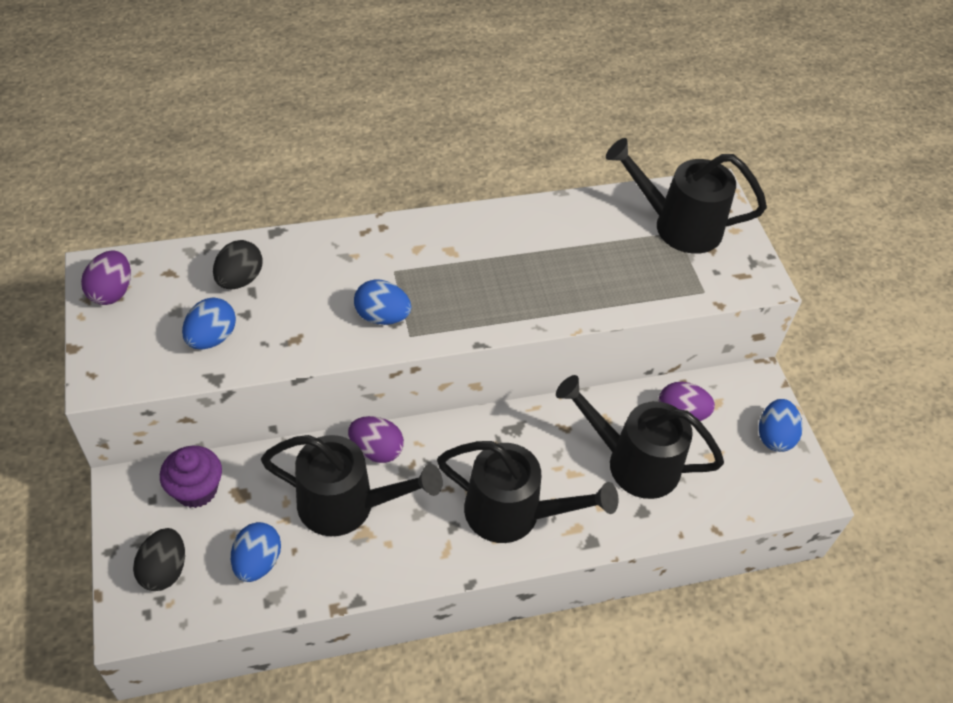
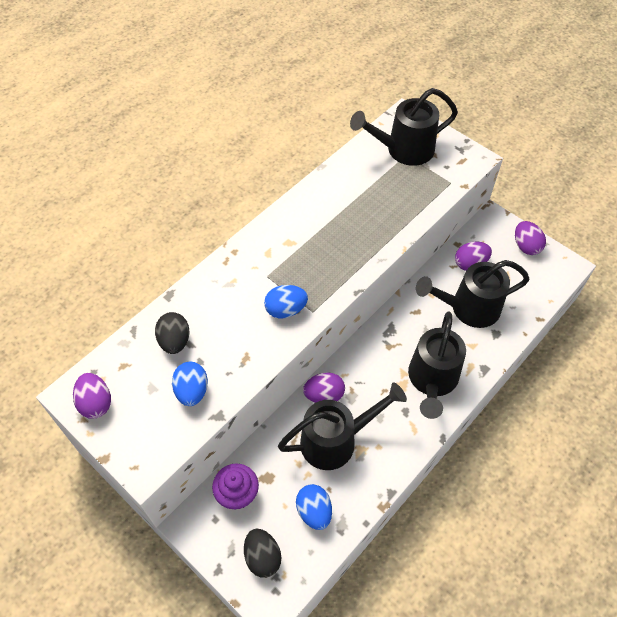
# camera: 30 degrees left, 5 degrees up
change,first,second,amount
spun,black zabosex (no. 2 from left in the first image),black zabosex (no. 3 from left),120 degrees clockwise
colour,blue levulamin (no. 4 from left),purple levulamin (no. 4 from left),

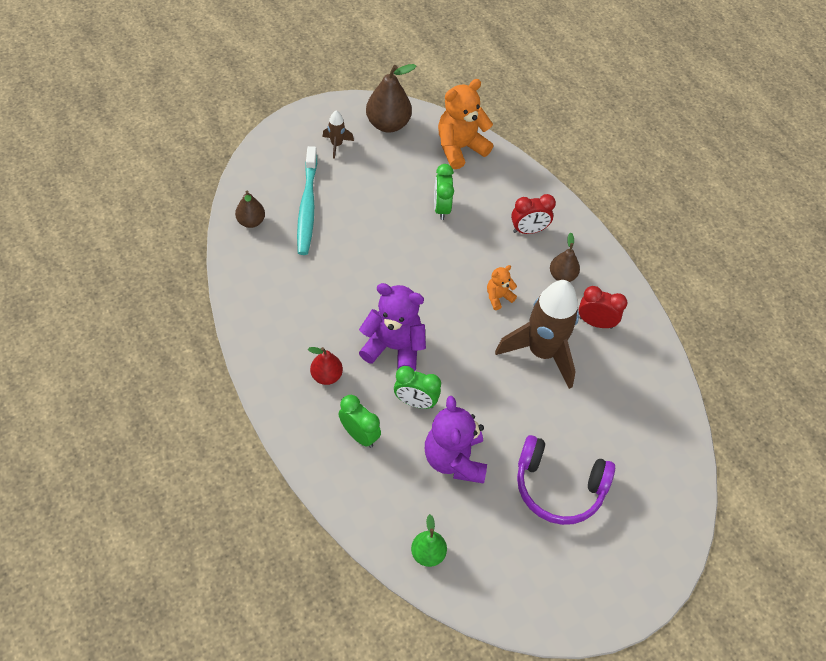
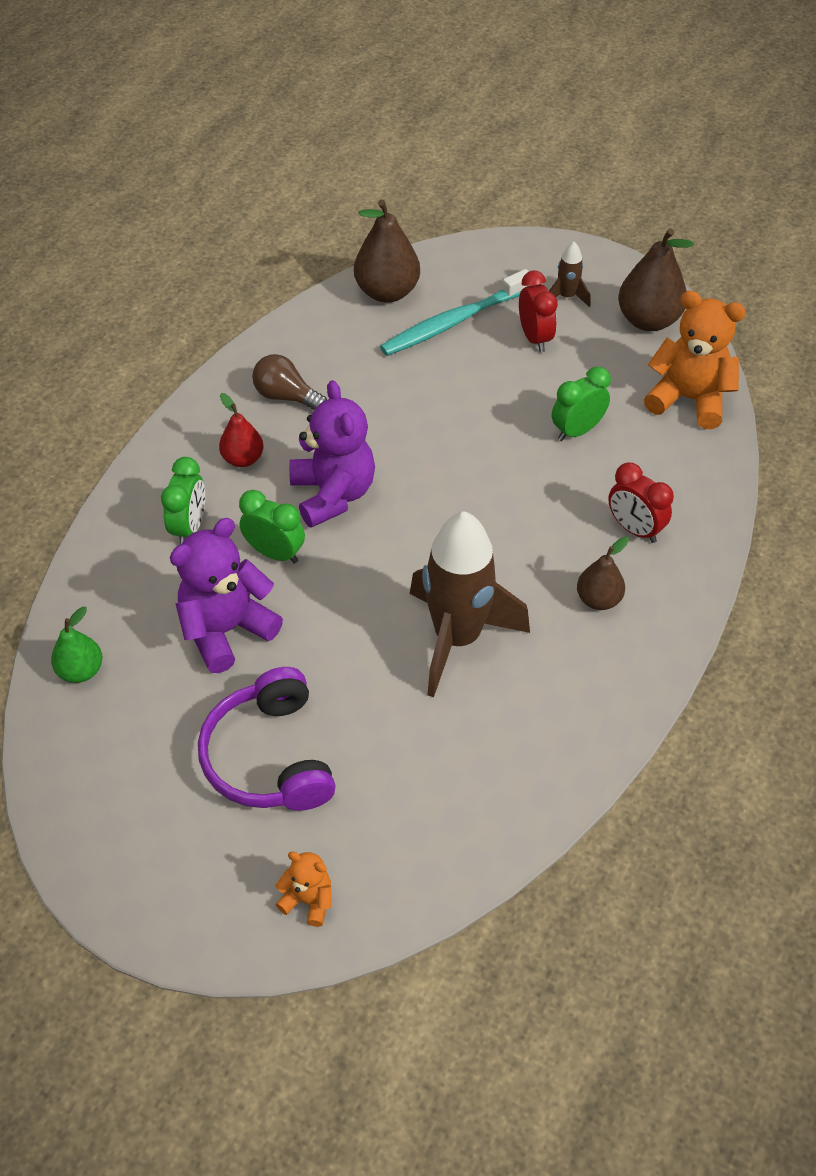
# camera: 60 degrees right, 5 degrees down
change,first,second,amount
spun,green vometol (no. 2 from left),,135 degrees clockwise
appeared,,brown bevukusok,
relocated,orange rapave (no. 2 from left in the first image),orange rapave (no. 1 from left),
size,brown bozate (no. 1 from left),,x1.68
relocated,red vometol (no. 2 from left in the first image),red vometol (no. 1 from left),

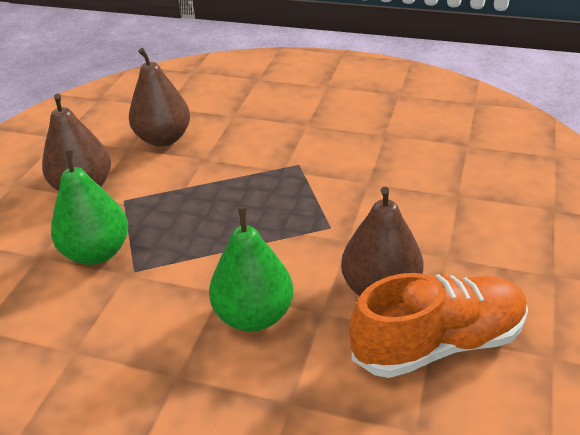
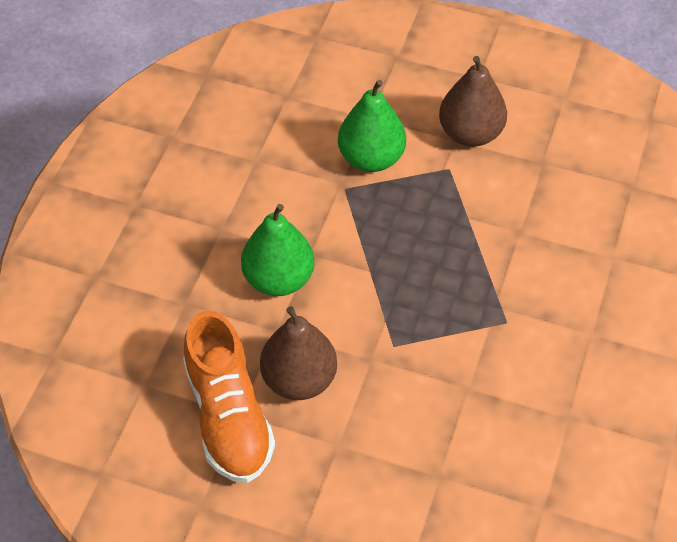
# camera: 90 degrees right, 15 degrees up
change,first,second,amount
missing,brown bozate (no. 2 from left),,

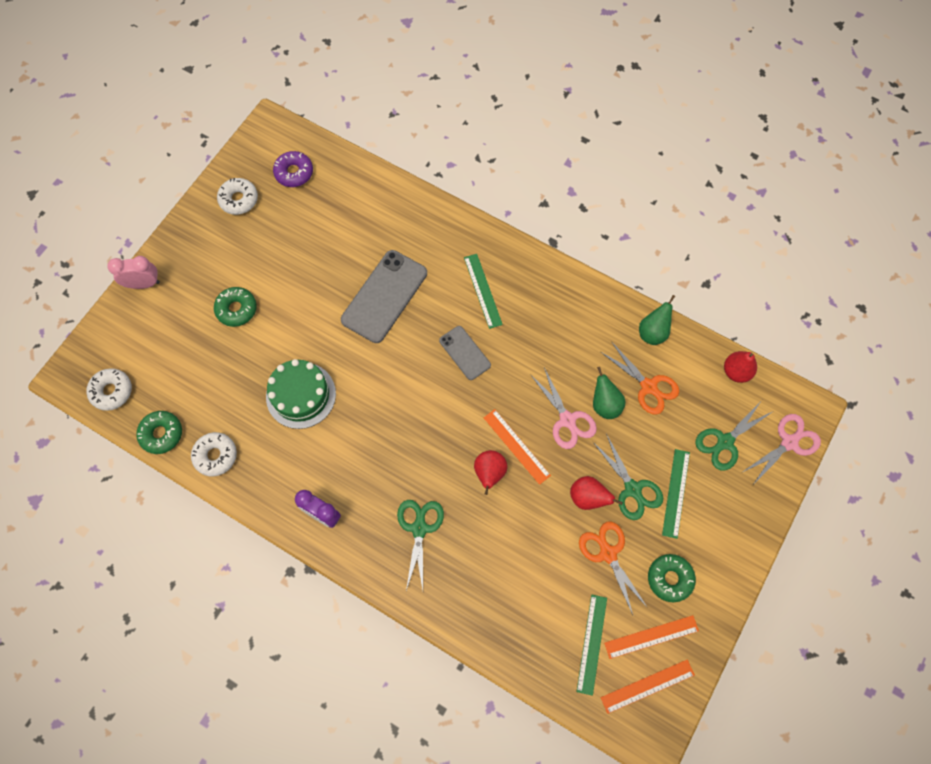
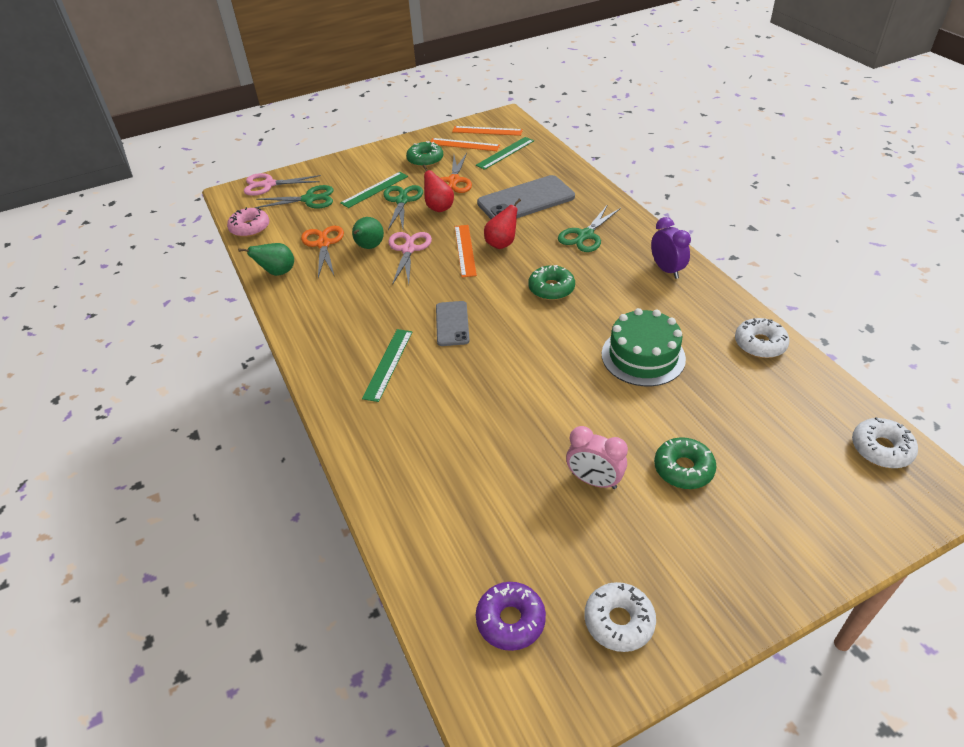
# camera: 145 degrees left, 25 degrees down
change,first,second,amount
exchanged,red bozate (no. 3 from left),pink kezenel,
relocated,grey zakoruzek (no. 1 from left in the first image),grey zakoruzek (no. 2 from left),
relocated,green kezenel (no. 1 from left in the first image),green kezenel (no. 2 from left),
relocated,pink vometol,,

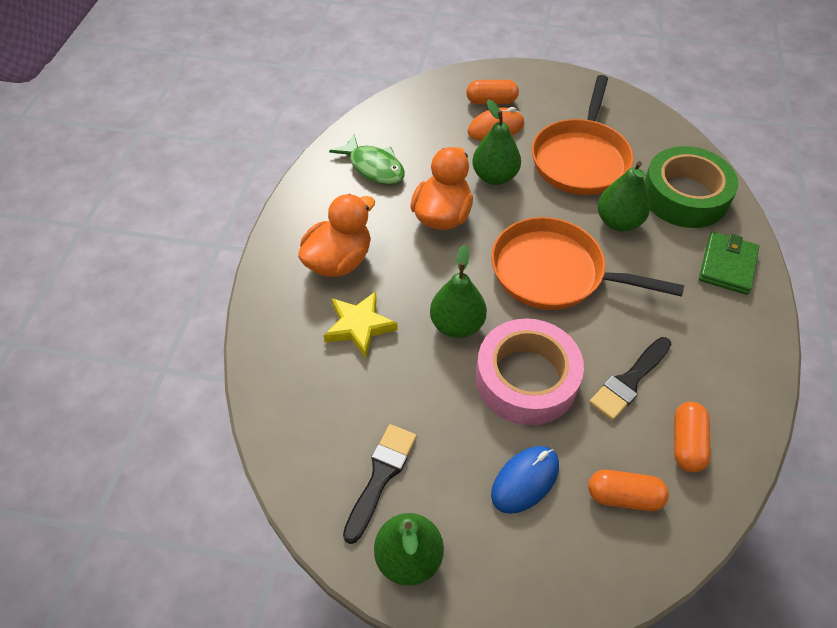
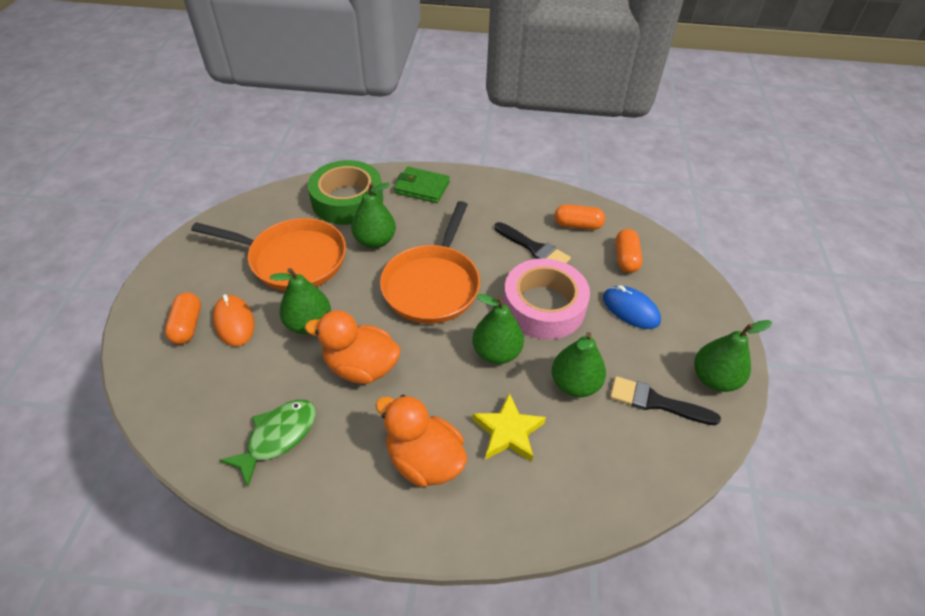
# camera: 95 degrees left, 5 degrees down
change,first,second,amount
appeared,,green bozate (no. 4 from left),

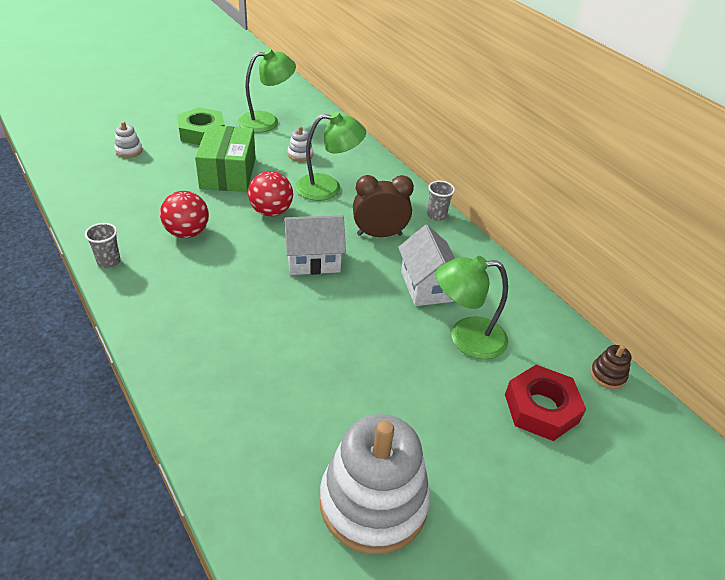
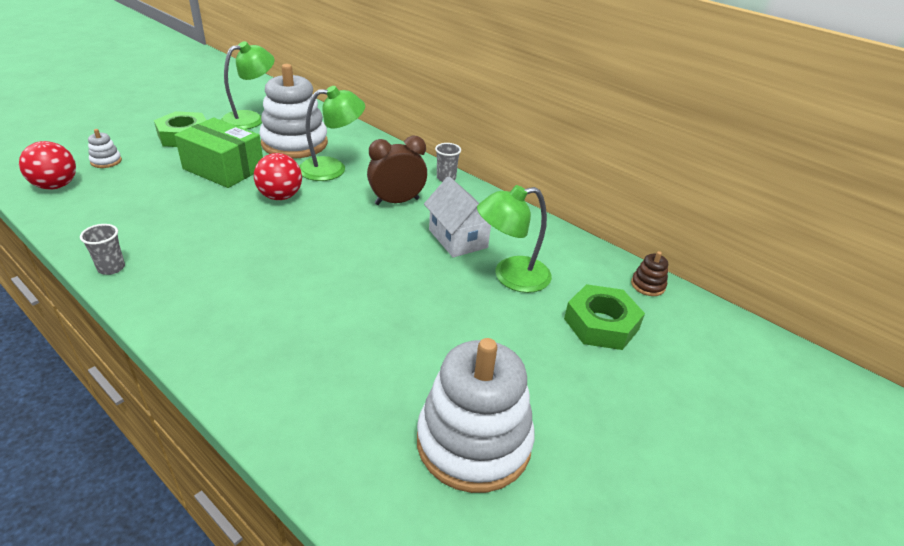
# camera: 15 degrees left, 5 degrees down
change,first,second,amount
relocated,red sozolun (no. 1 from left),,
spun,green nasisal,,45 degrees counterclockwise
size,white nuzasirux (no. 2 from left),,x2.50
colour,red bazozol,green bazozol (no. 2 from left),
missing,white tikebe (no. 1 from left),,

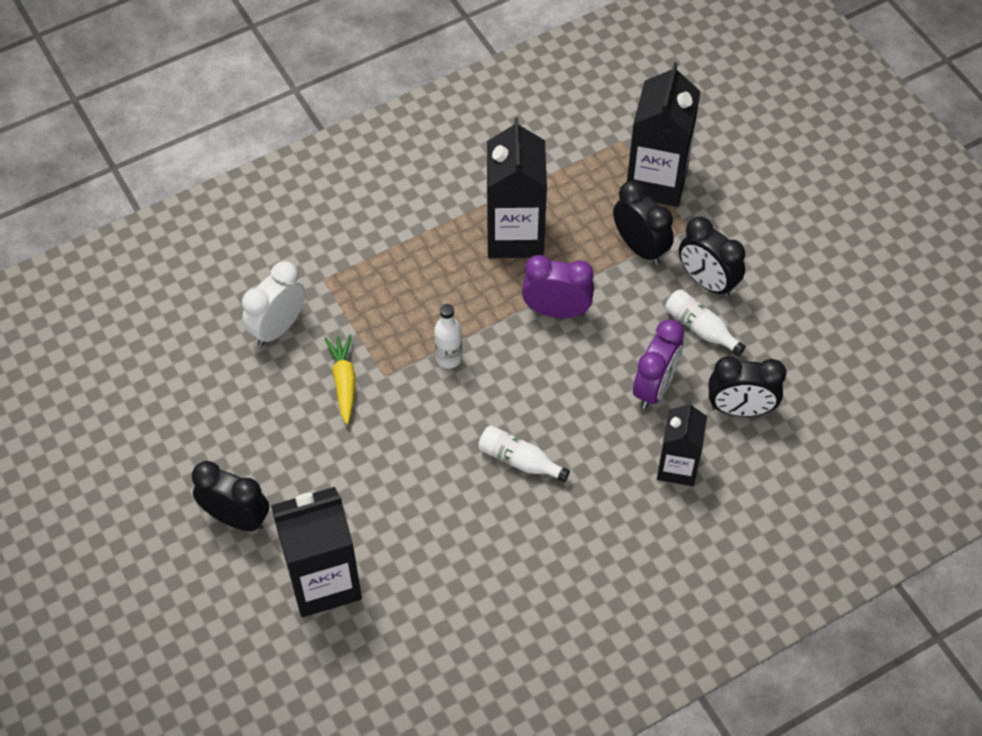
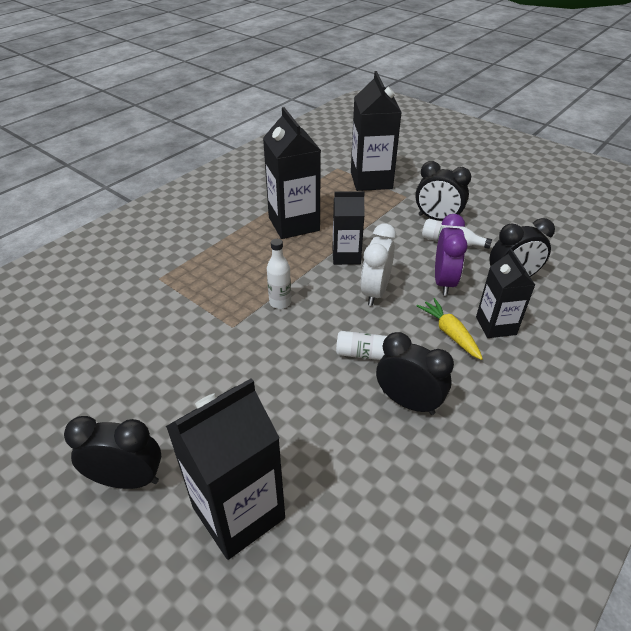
# camera: 20 degrees left, 15 degrees down
change,first,second,amount
exchanged,purple vometol (no. 1 from left),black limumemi (no. 3 from left),
relocated,white vometol,,
relocated,black vometol (no. 2 from left),,
relocated,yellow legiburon,,

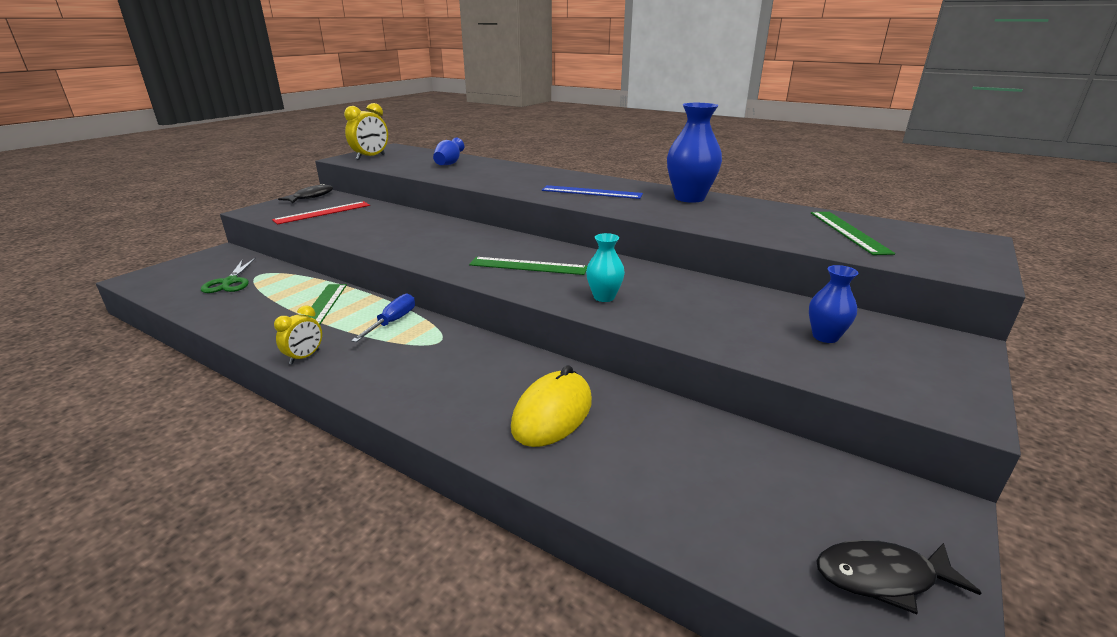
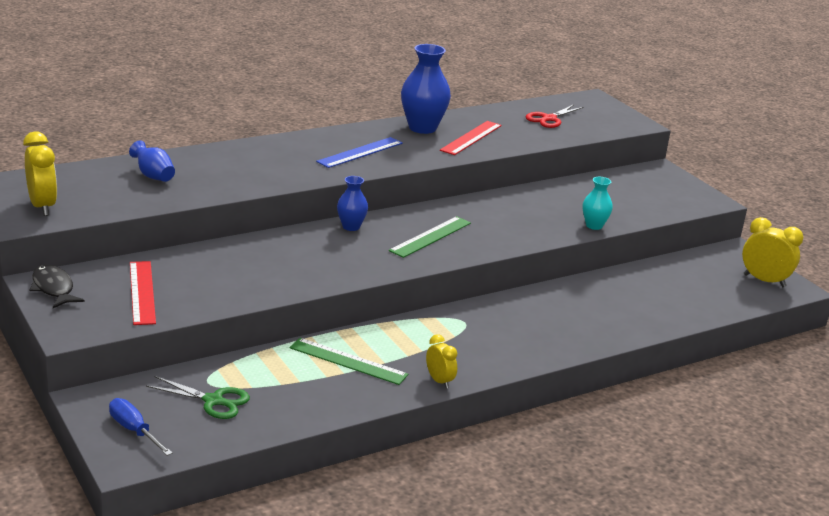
# camera: 65 degrees left, 0 degrees up
change,first,second,amount
relocated,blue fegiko,,
relocated,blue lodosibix (no. 3 from left in the first image),blue lodosibix (no. 2 from left),
appeared,,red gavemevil (no. 2 from left),
exchanged,green gavemevil (no. 3 from left),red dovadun,
relocated,turquoise lodosibix,,
exchanged,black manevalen (no. 2 from left),yellow vometol (no. 3 from left),
missing,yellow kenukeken,,

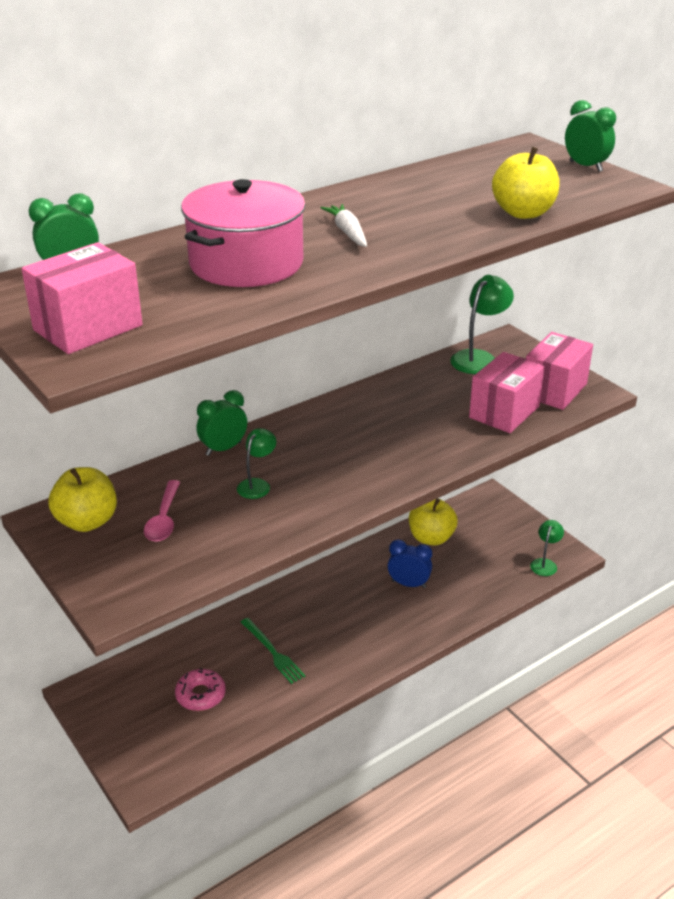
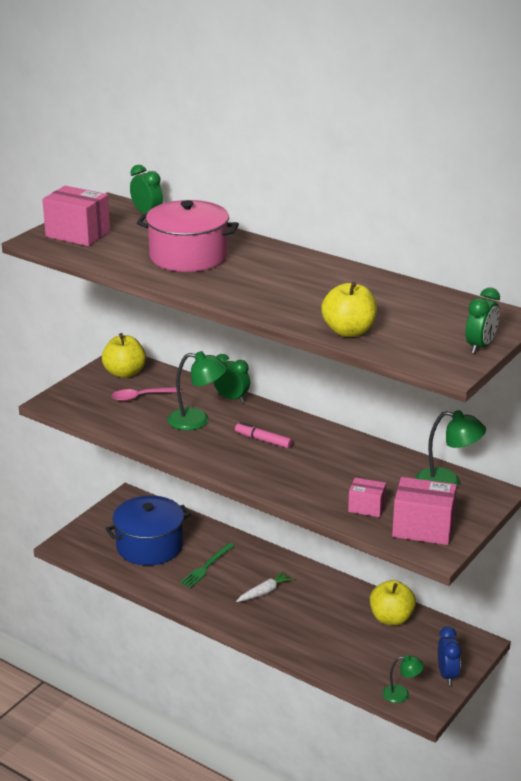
# camera: 70 degrees right, 5 degrees down
change,first,second,amount
exchanged,pink kezenel,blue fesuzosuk,
size,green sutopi (no. 1 from left),,x1.66
appeared,,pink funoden,
relocated,white legiburon,,
size,pink nasisal (no. 2 from left),,x0.59
relocated,blue vometol,,

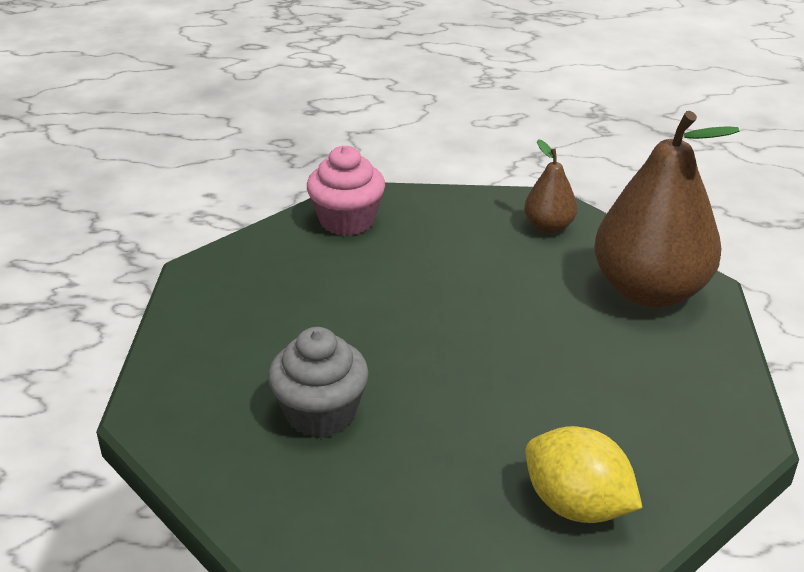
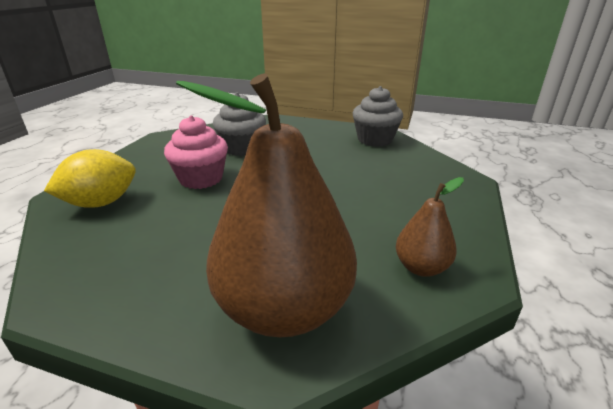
# camera: 105 degrees right, 5 degrees down
change,first,second,amount
relocated,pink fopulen,,
appeared,,grey fopulen (no. 2 from left),

